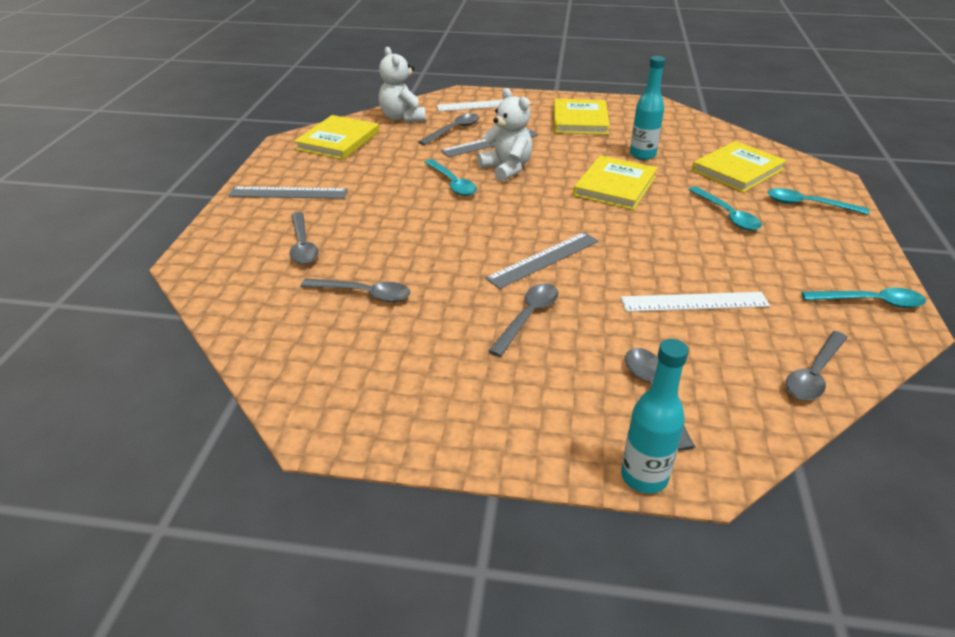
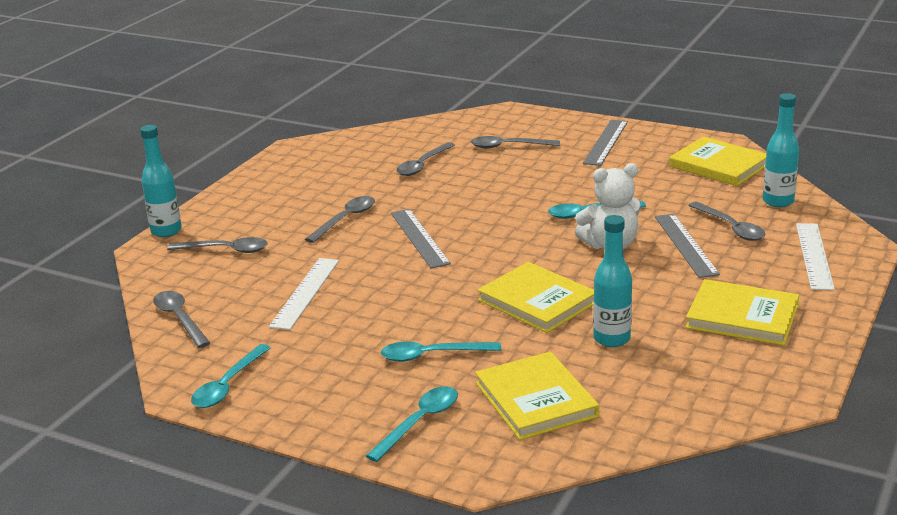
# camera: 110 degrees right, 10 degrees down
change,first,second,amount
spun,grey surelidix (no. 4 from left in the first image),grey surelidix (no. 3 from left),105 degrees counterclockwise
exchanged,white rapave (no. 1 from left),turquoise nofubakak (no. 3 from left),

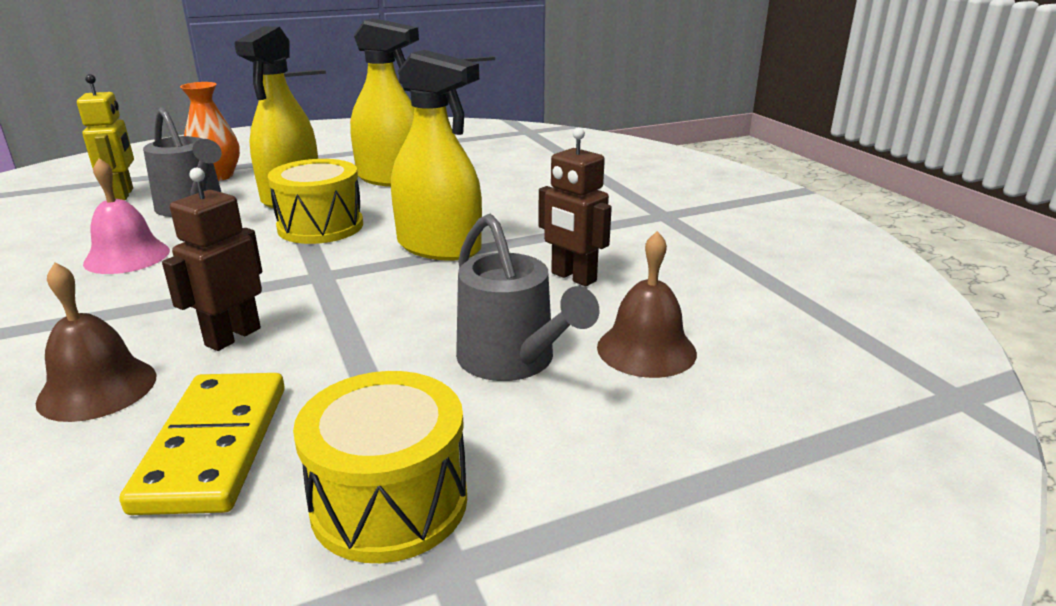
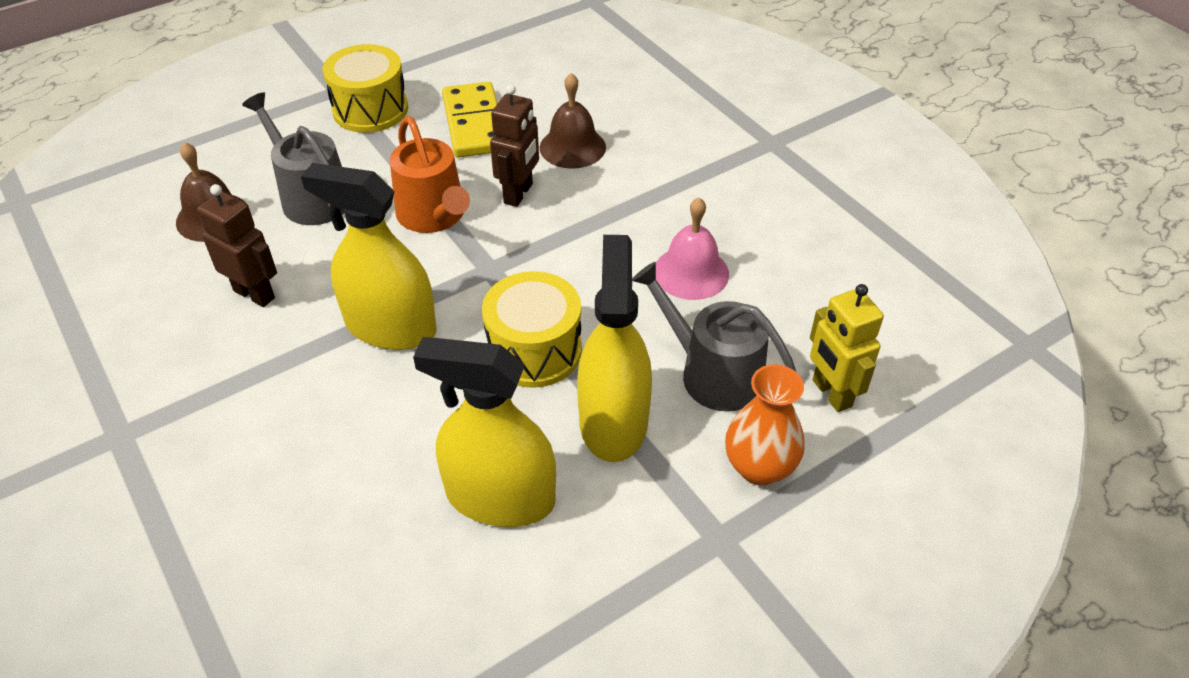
# camera: 170 degrees right, 20 degrees up
change,first,second,amount
appeared,,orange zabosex,

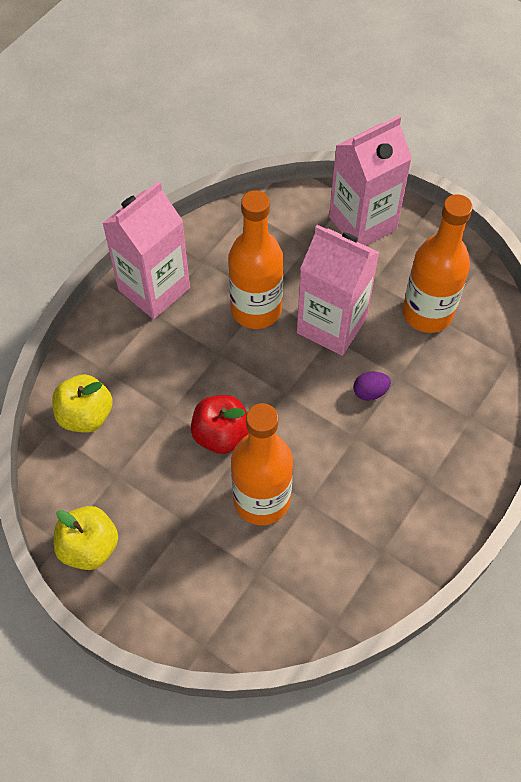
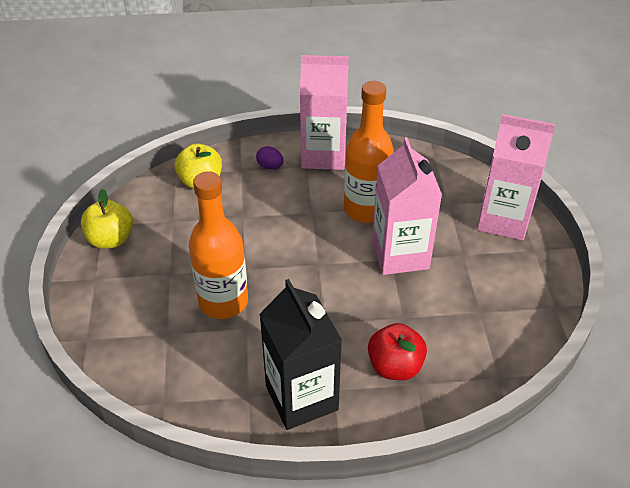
# camera: 50 degrees right, 15 degrees down
change,first,second,amount
relocated,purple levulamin,,
appeared,,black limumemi,
relocated,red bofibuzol,,
missing,orange nofubakak (no. 3 from left),,

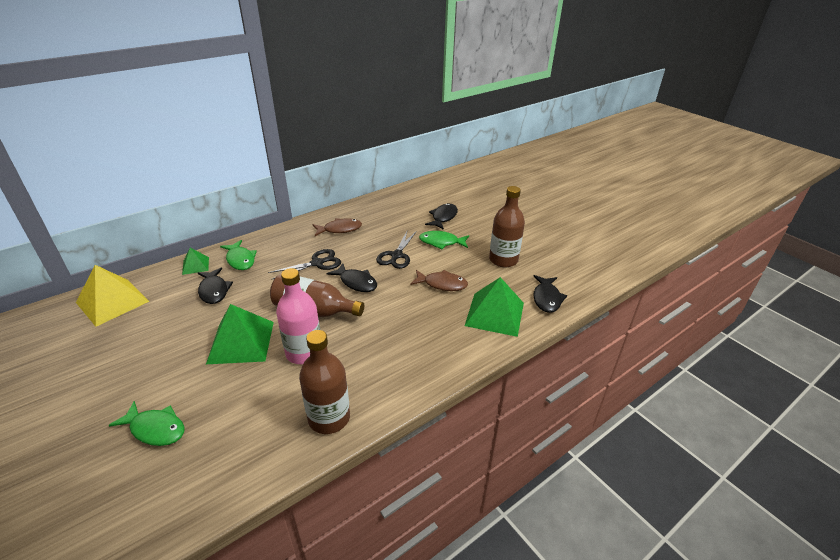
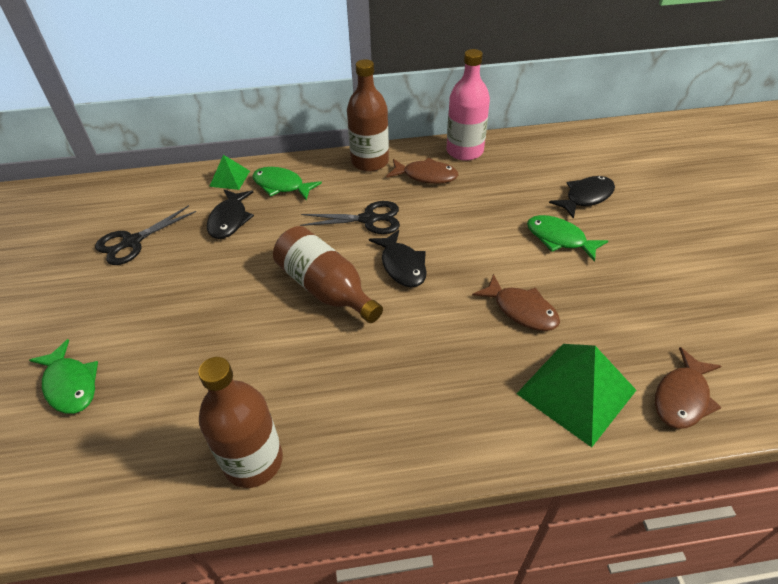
# camera: 30 degrees right, 10 degrees up
change,first,second,amount
relocated,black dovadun (no. 2 from left in the first image),black dovadun (no. 1 from left),
spun,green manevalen (no. 2 from left),,120 degrees clockwise
relocated,brown nofubakak (no. 3 from left),,
relocated,pink nofubakak,,
colour,black manevalen (no. 4 from left),brown manevalen (no. 3 from left),
missing,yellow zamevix,,
missing,green zamevix (no. 2 from left),,

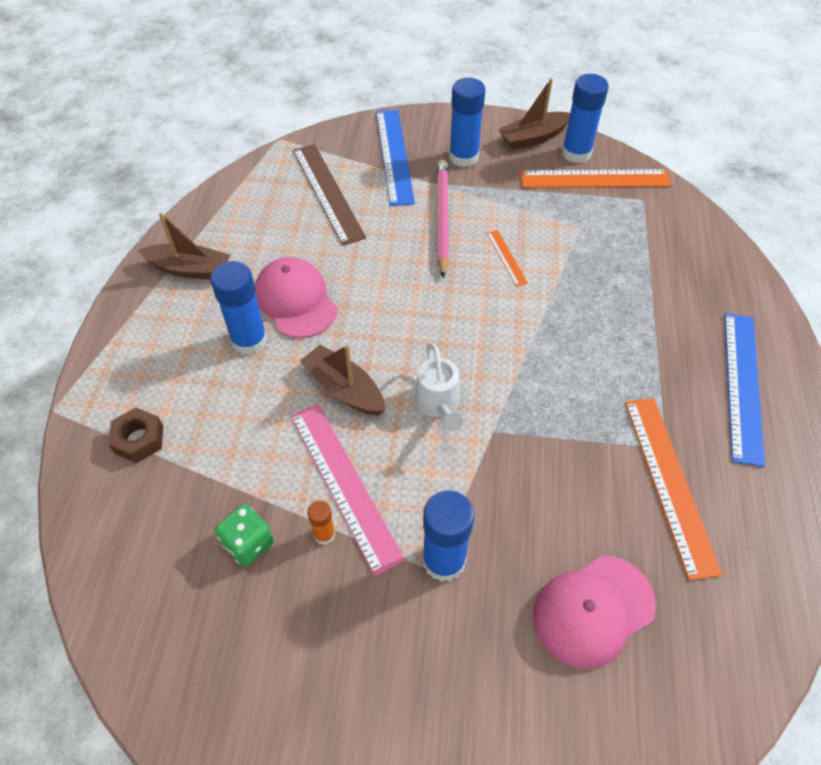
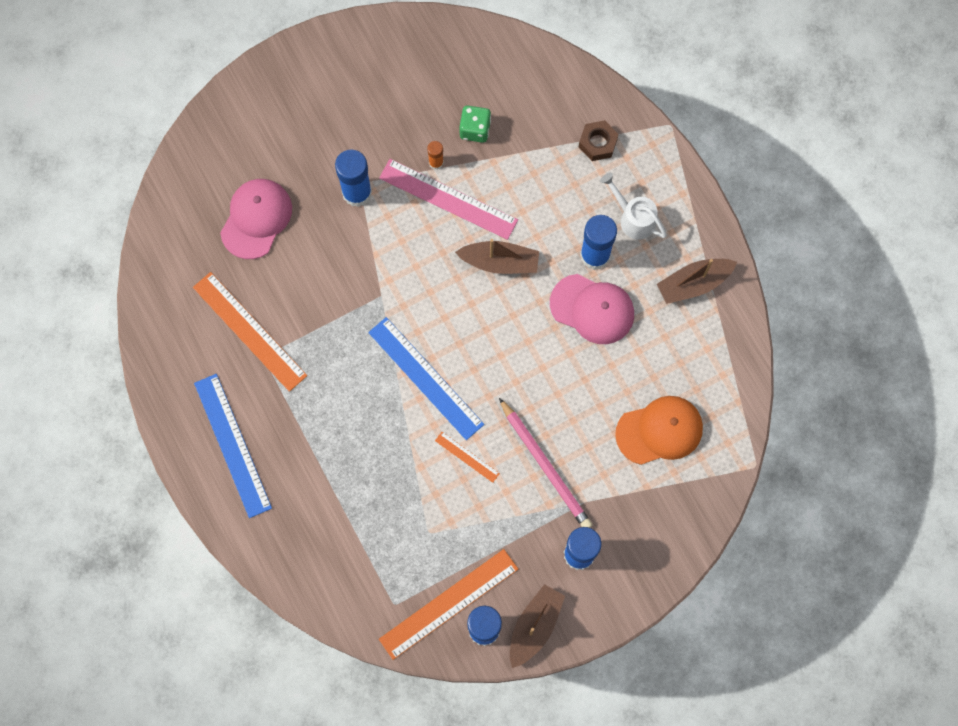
# camera: 145 degrees right, 20 degrees up
change,first,second,amount
relocated,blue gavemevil (no. 1 from left in the first image),blue gavemevil (no. 2 from left),
relocated,white zabosex,,
exchanged,brown gavemevil,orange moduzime,

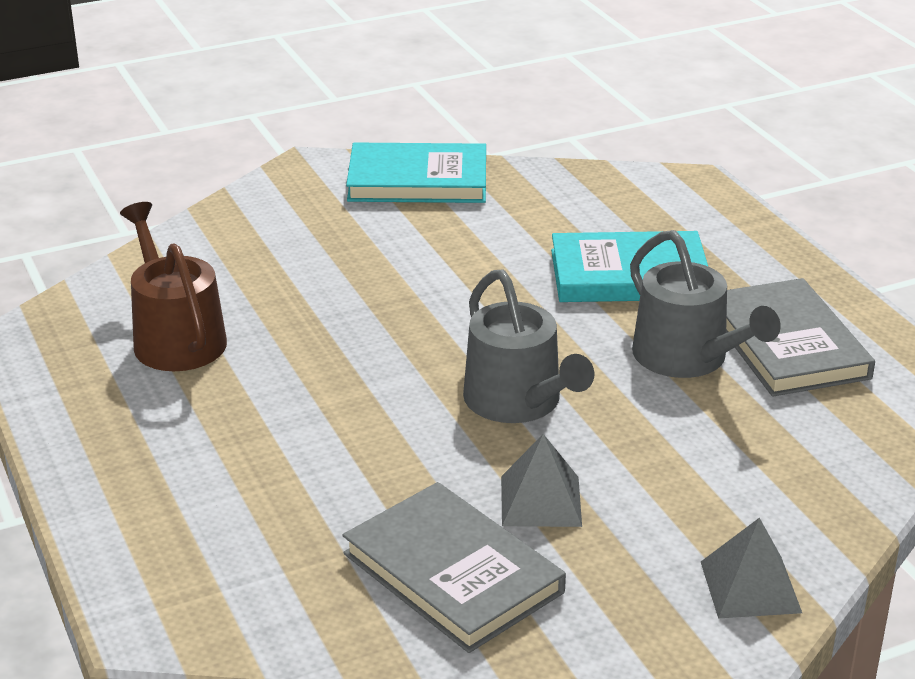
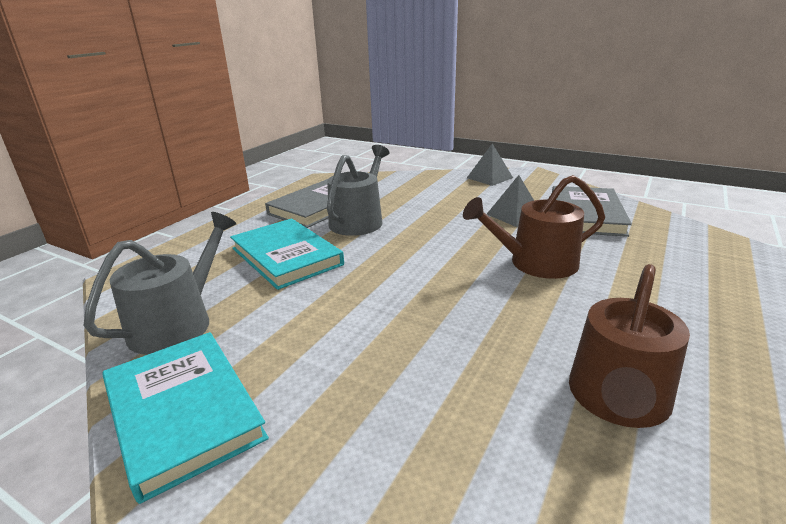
# camera: 125 degrees left, 5 degrees down
change,first,second,amount
relocated,grey zabosex (no. 1 from left),,
appeared,,brown zabosex (no. 1 from left),

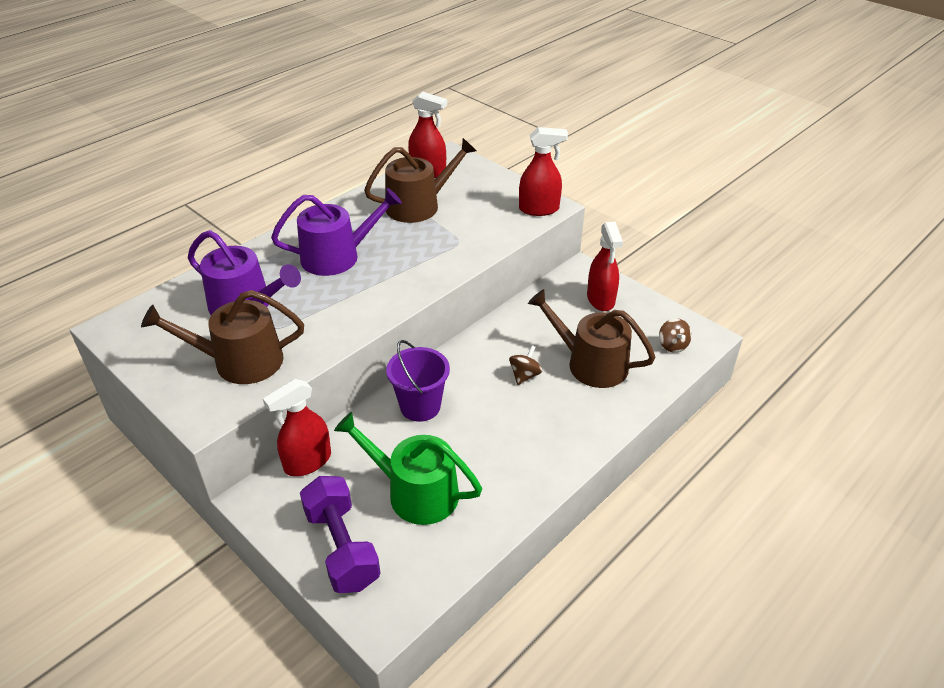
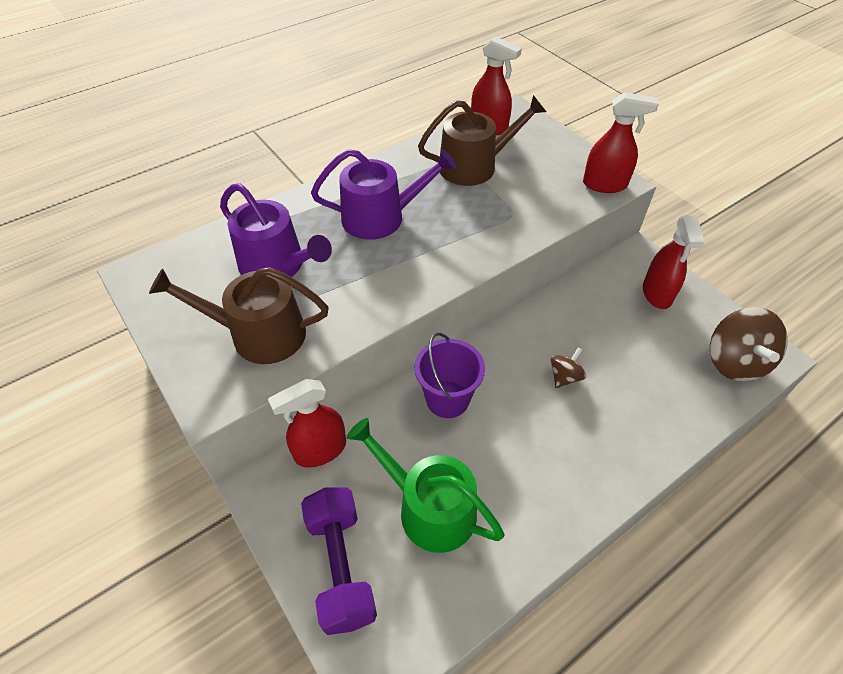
# camera: 10 degrees right, 10 degrees up
change,first,second,amount
size,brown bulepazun (no. 2 from left),,x1.95
missing,brown zabosex (no. 3 from left),,

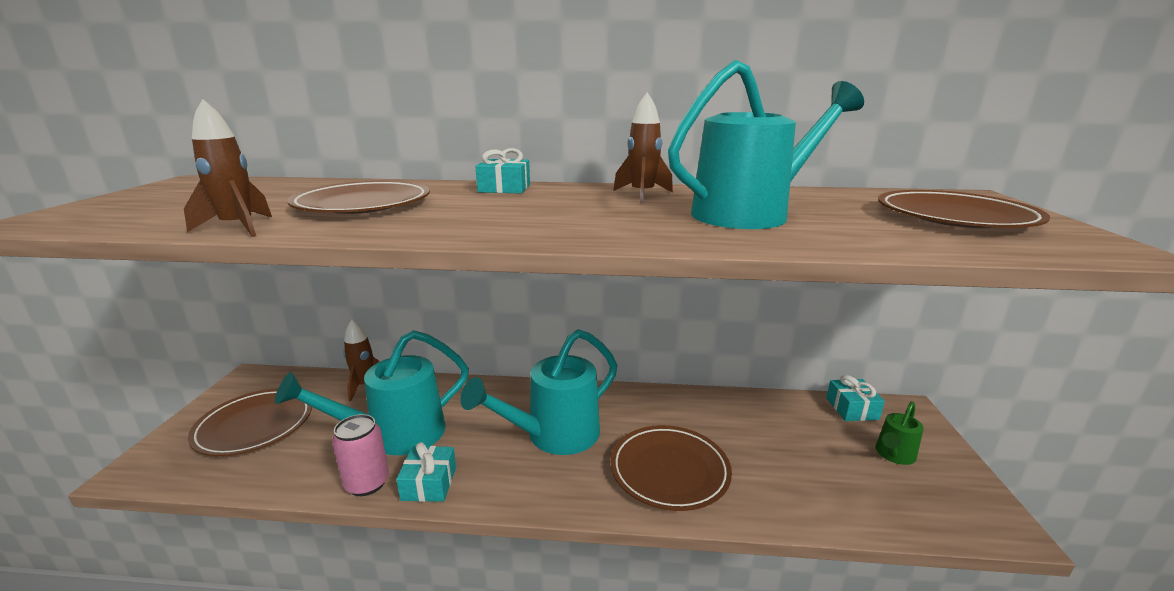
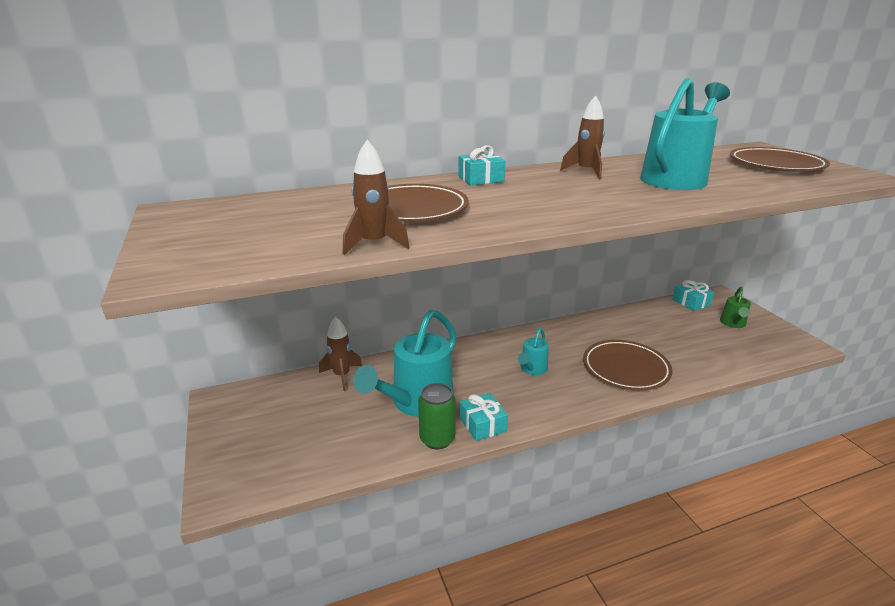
# camera: 25 degrees left, 5 degrees up
change,first,second,amount
colour,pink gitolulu,green gitolulu,
size,turquoise zabosex (no. 2 from left),,x0.49
missing,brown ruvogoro (no. 1 from left),,

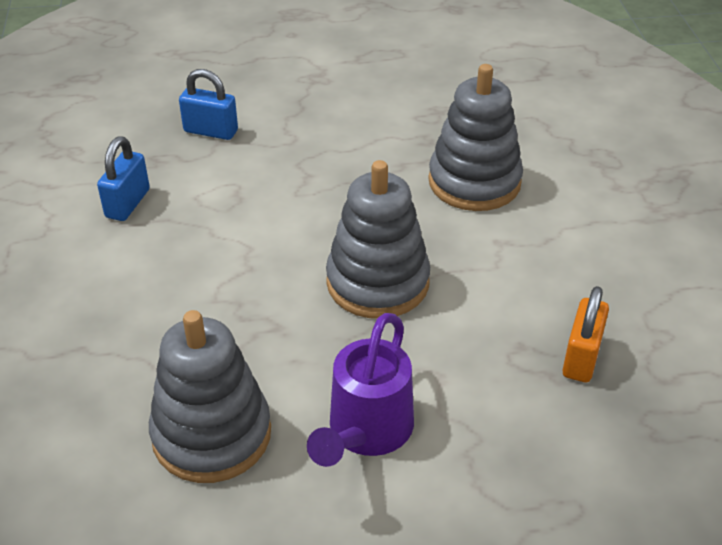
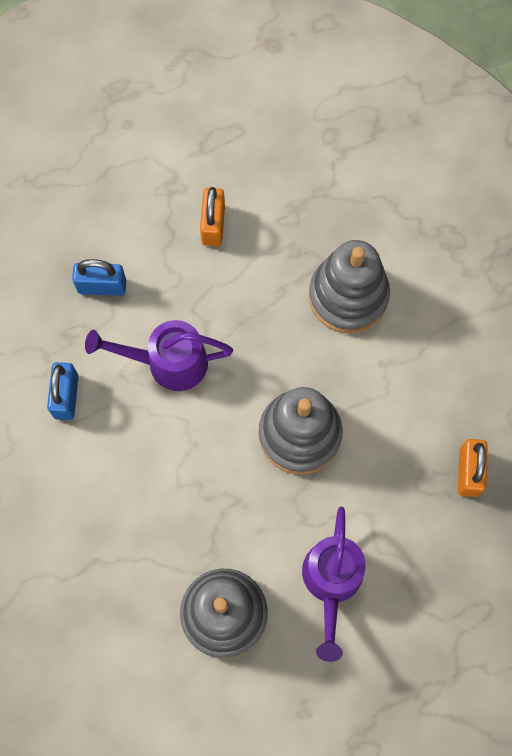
# camera: 15 degrees left, 30 degrees up
change,first,second,amount
appeared,,purple zabosex (no. 1 from left),
appeared,,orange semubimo (no. 1 from left),

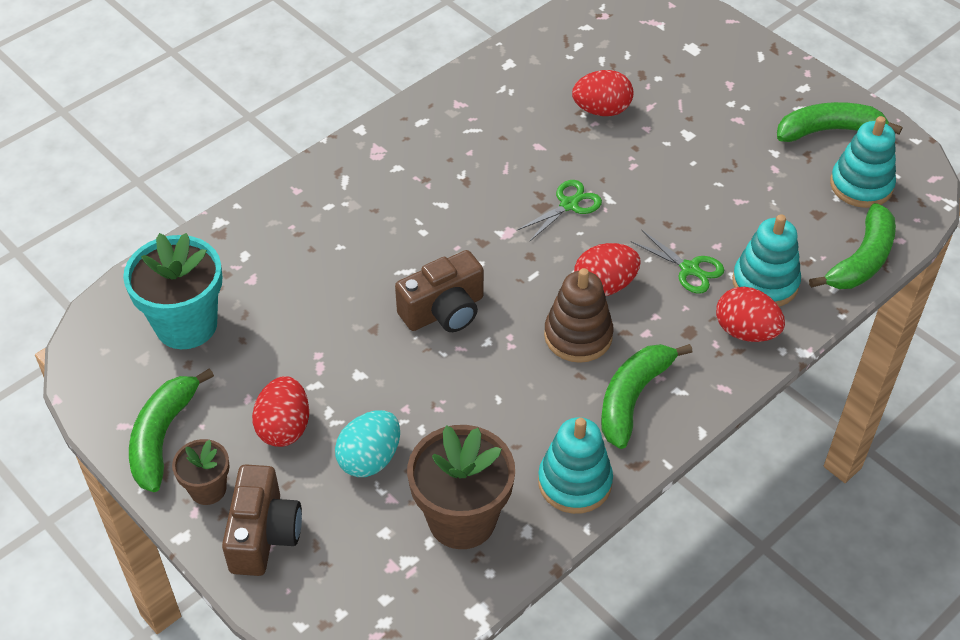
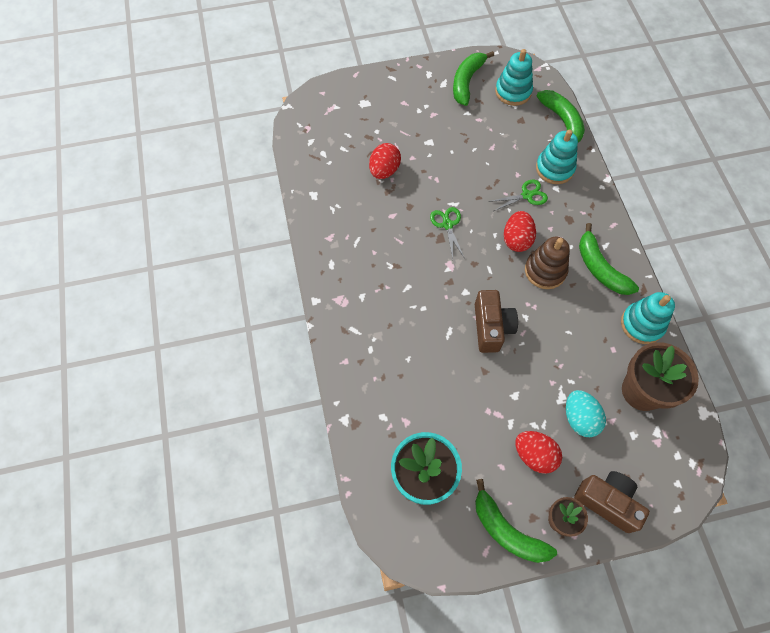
# camera: 60 degrees left, 15 degrees up
change,first,second,amount
missing,red levulamin (no. 4 from left),,

